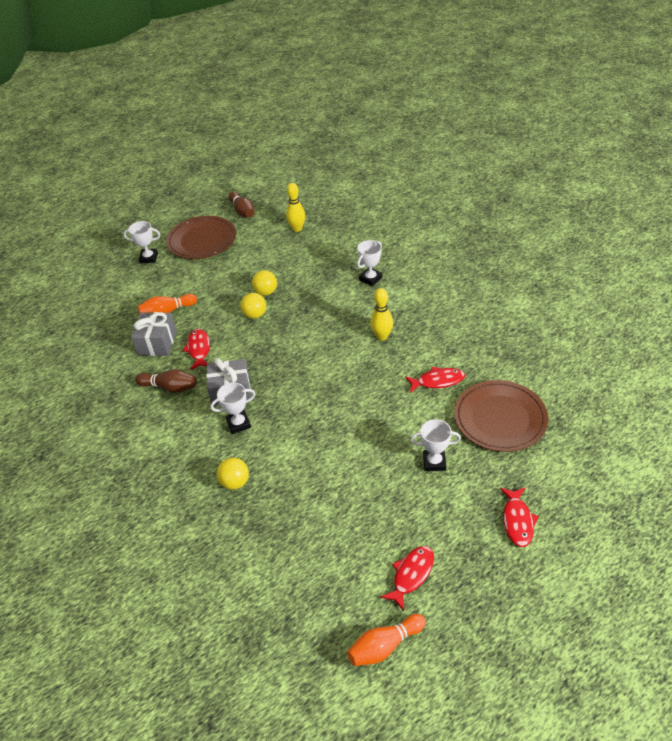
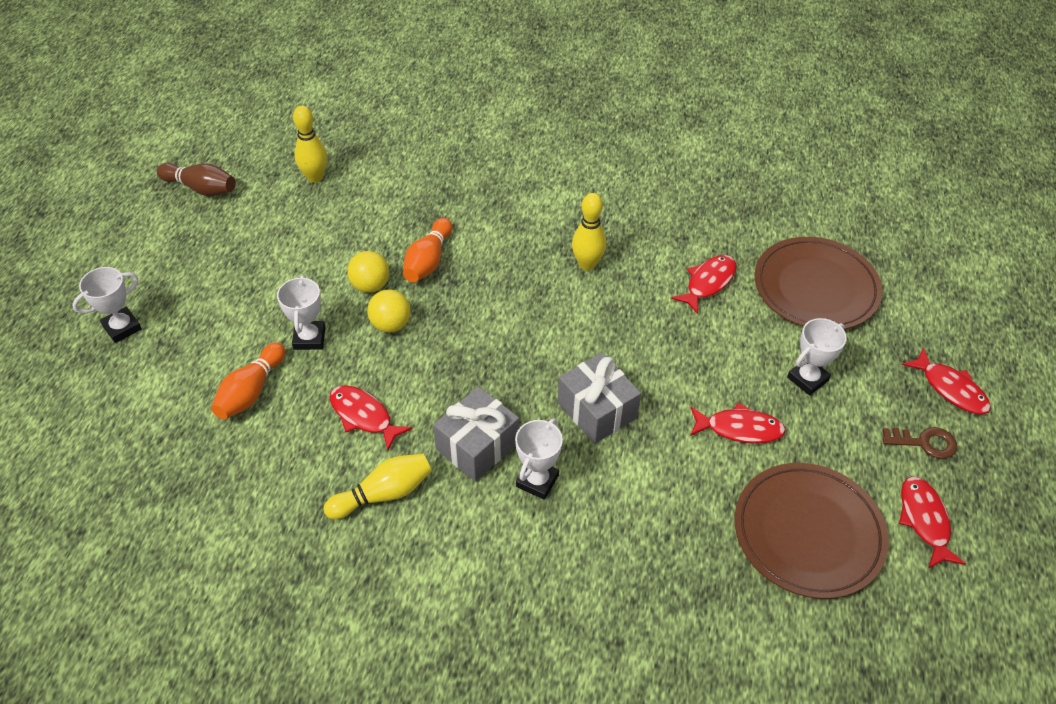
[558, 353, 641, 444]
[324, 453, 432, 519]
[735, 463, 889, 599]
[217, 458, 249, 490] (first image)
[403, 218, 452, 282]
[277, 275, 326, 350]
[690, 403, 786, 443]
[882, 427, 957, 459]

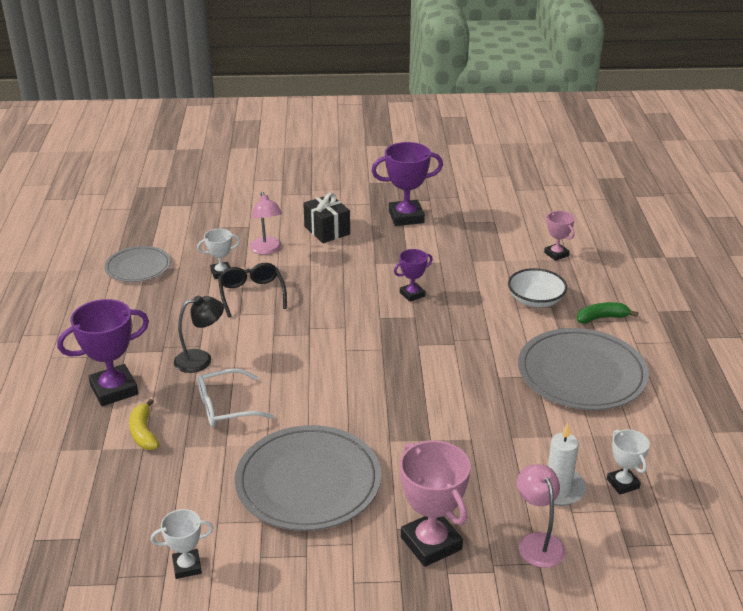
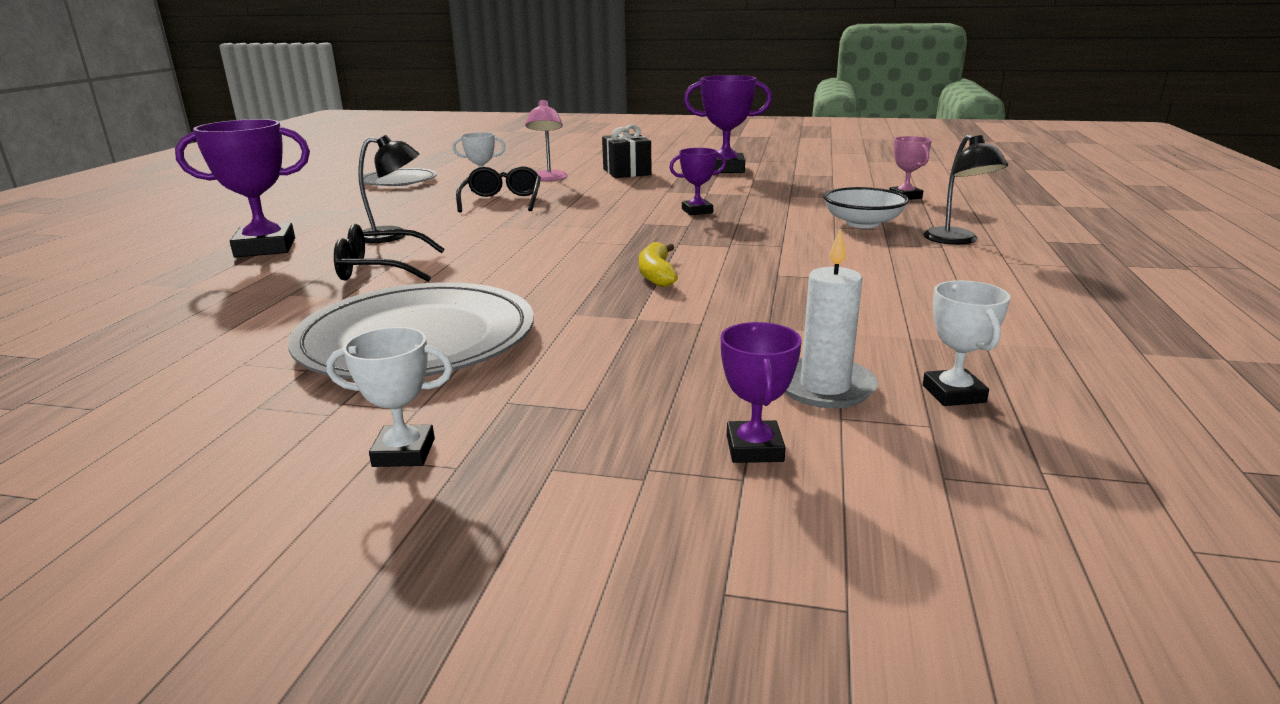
[639, 242, 678, 287]
[326, 327, 453, 467]
[334, 224, 445, 282]
[400, 441, 471, 567] (first image)
[721, 322, 802, 463]
[518, 328, 649, 410] (first image)
[923, 134, 1008, 245]

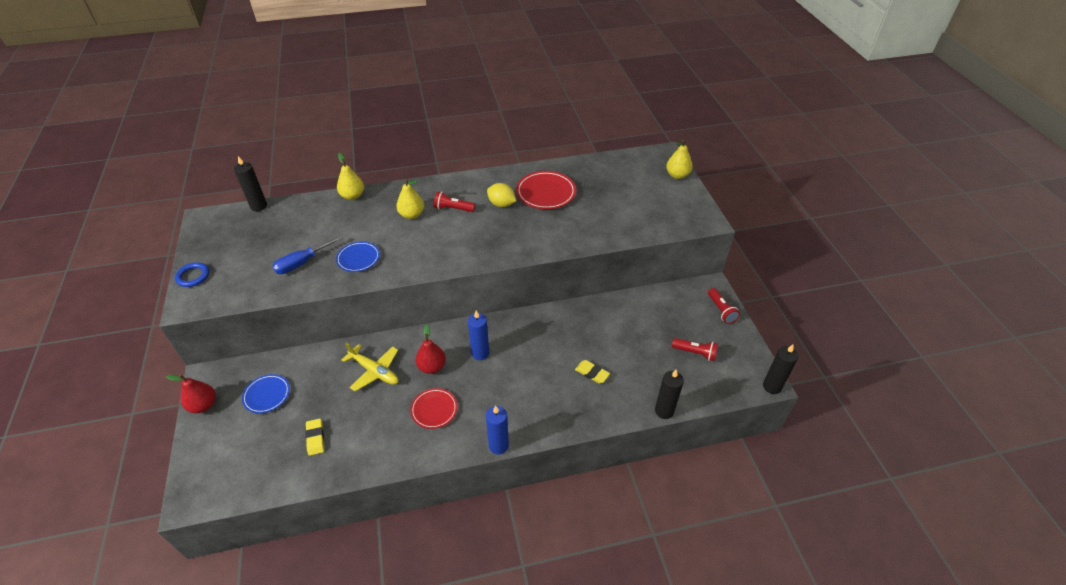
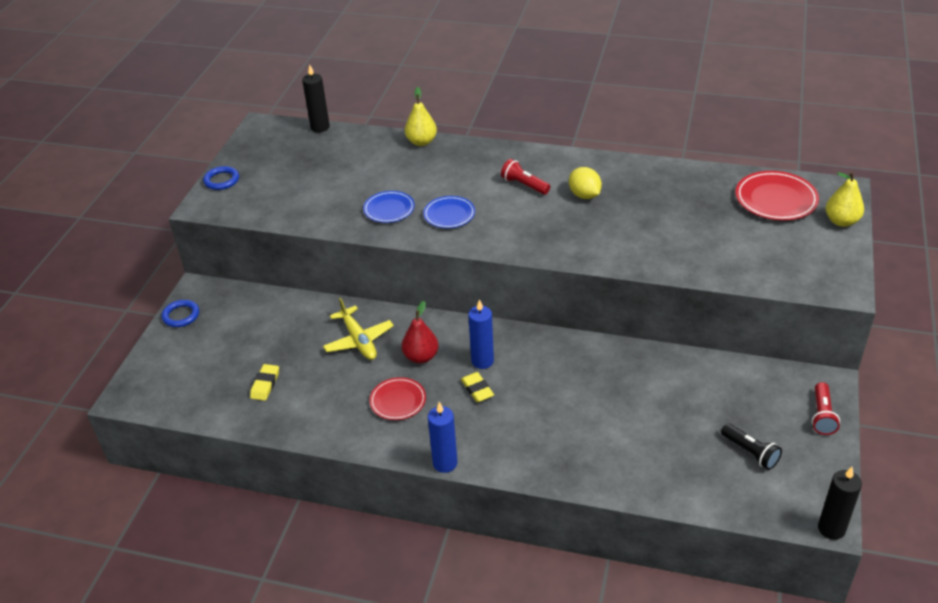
[162, 300, 199, 327]
[423, 196, 475, 228]
[272, 236, 343, 274] (first image)
[397, 179, 424, 219] (first image)
[735, 171, 819, 221]
[461, 372, 494, 402]
[655, 369, 684, 419] (first image)
[721, 423, 782, 470]

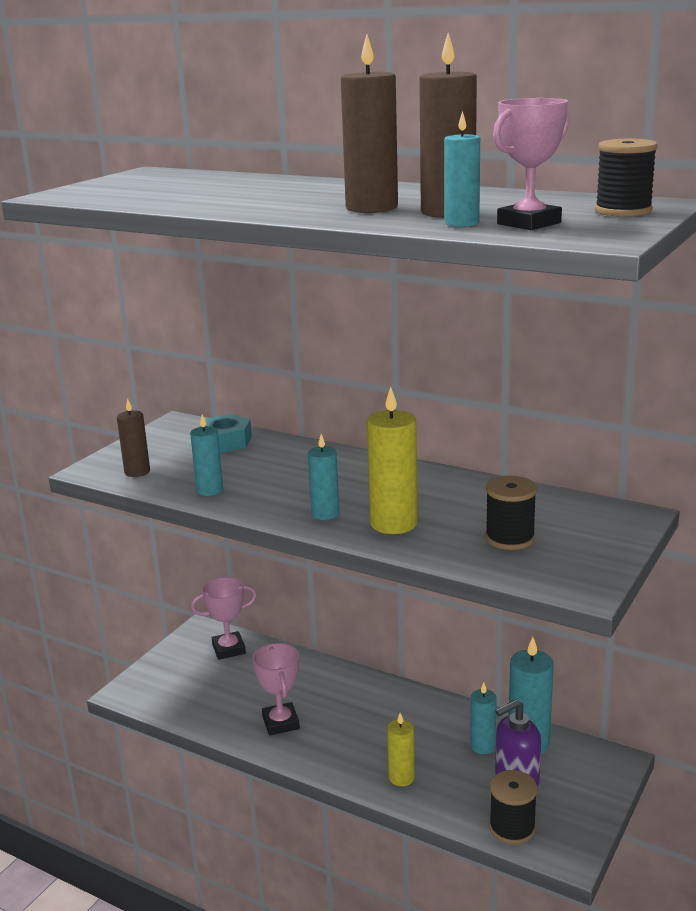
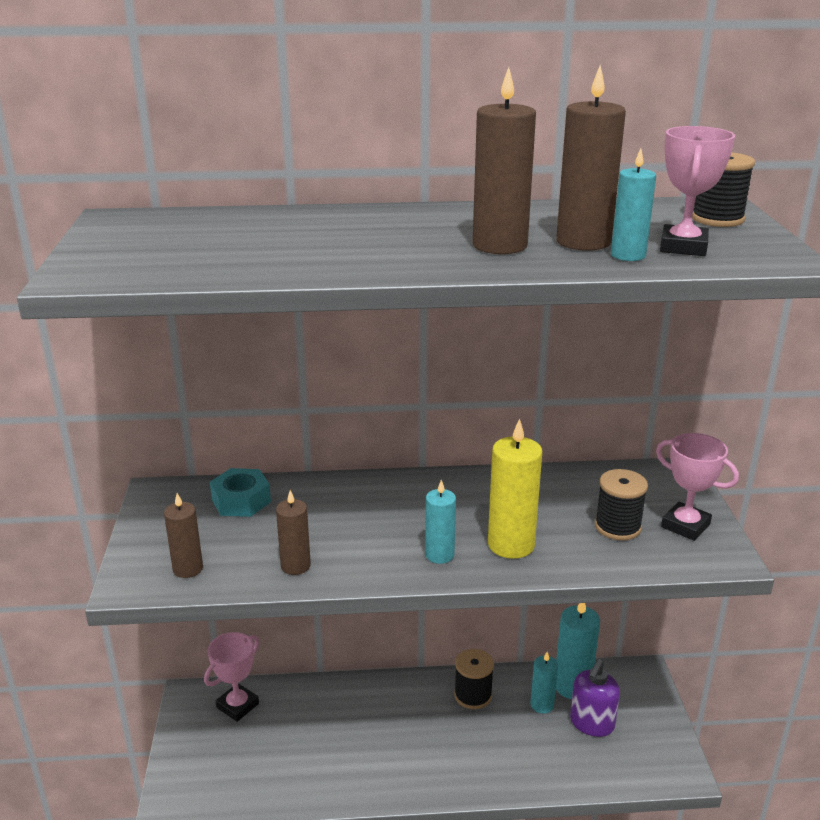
[276, 490, 311, 575]
[656, 433, 739, 541]
[387, 713, 415, 786] (first image)
[454, 649, 494, 709]

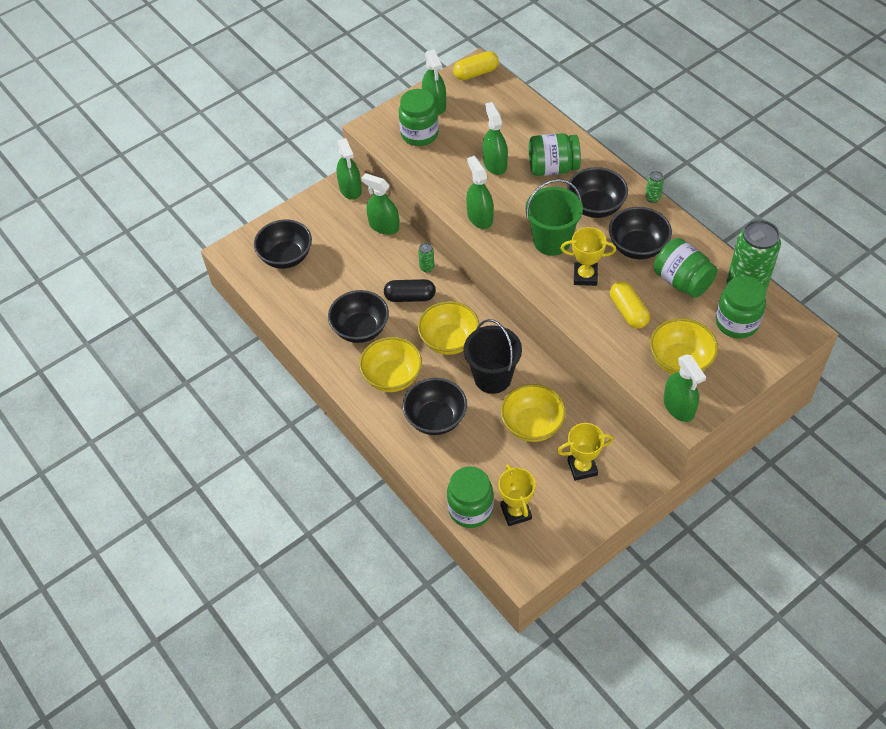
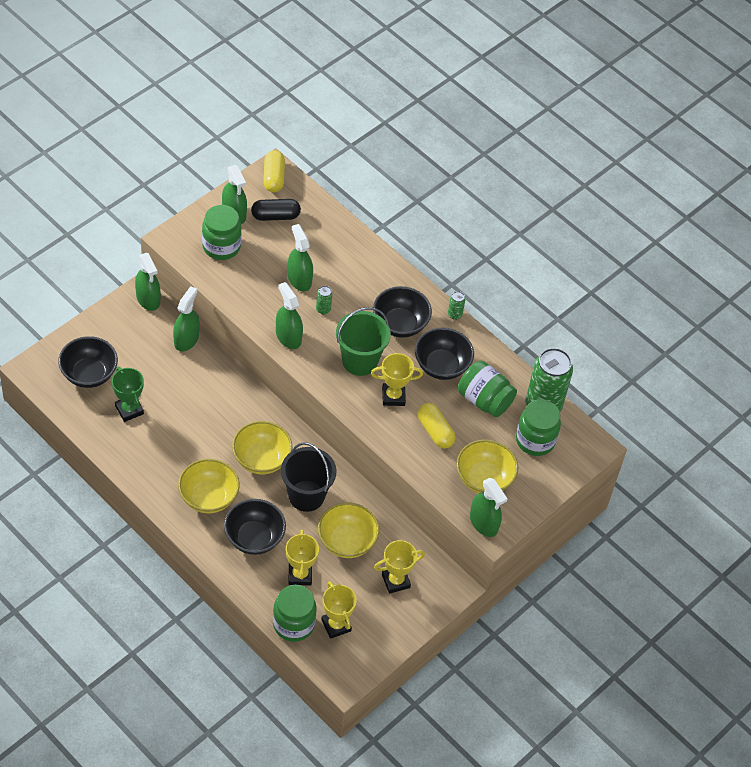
[328, 290, 389, 343] (first image)
[173, 286, 200, 351]
[251, 199, 301, 221]
[316, 286, 332, 314]
[263, 150, 285, 192]
[529, 133, 581, 176] (first image)
[112, 367, 144, 422]
[286, 530, 319, 585]

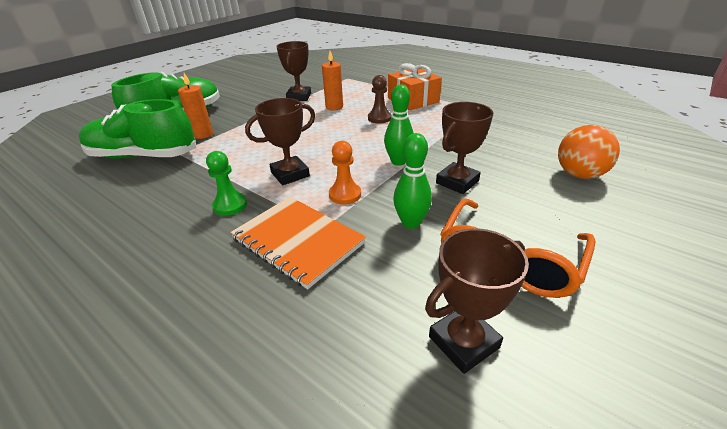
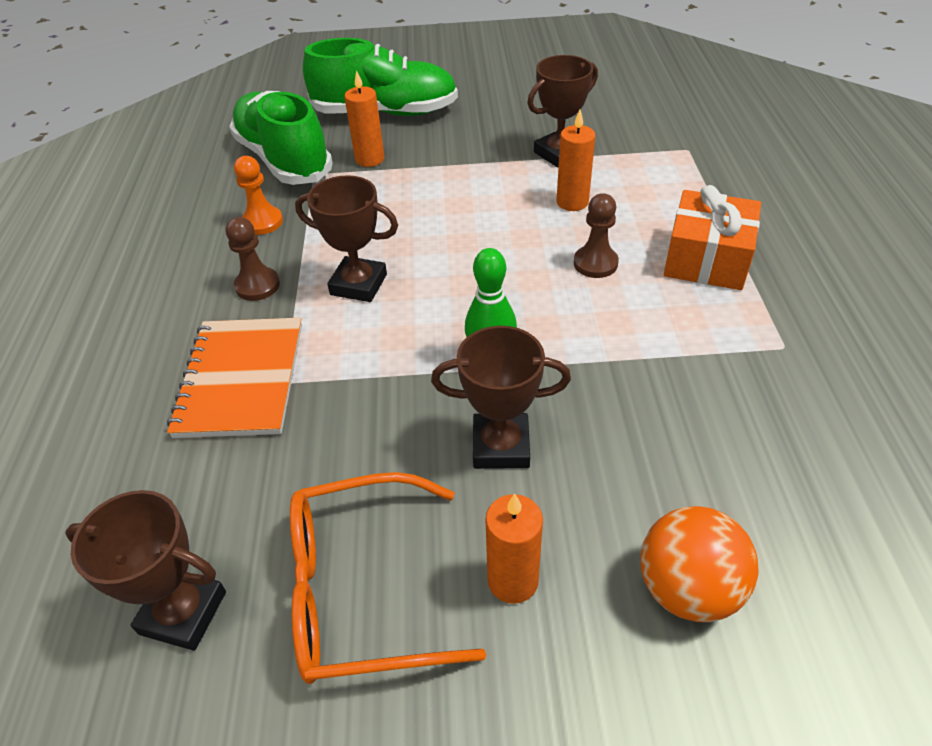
[226, 217, 280, 301]
[234, 156, 283, 235]
[393, 133, 432, 229] (first image)
[485, 494, 543, 604]

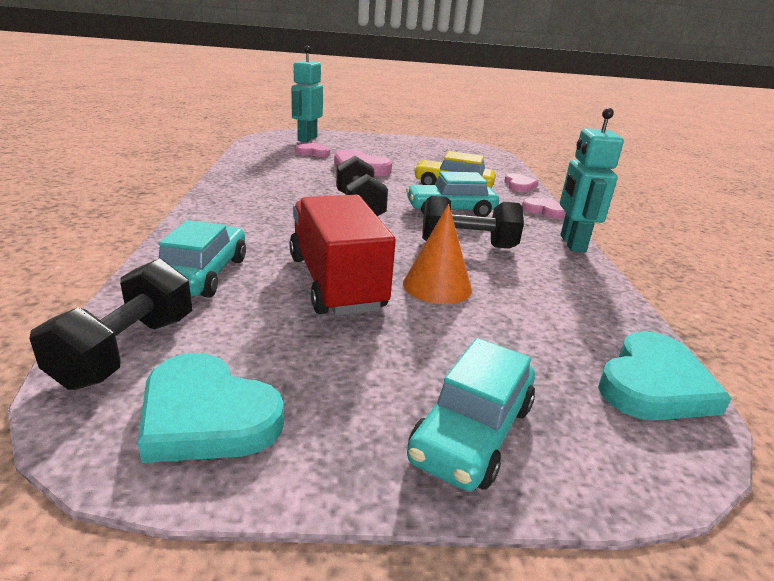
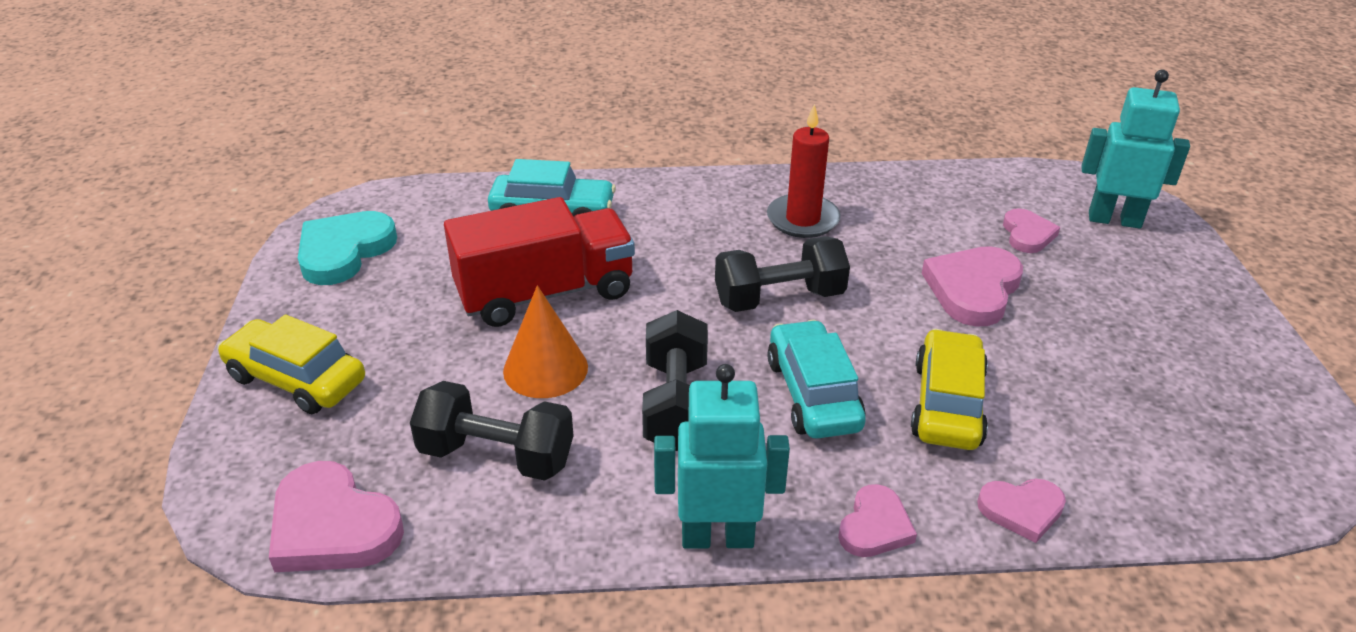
[410, 381, 574, 481]
[217, 315, 365, 414]
[269, 461, 404, 572]
[767, 104, 841, 238]

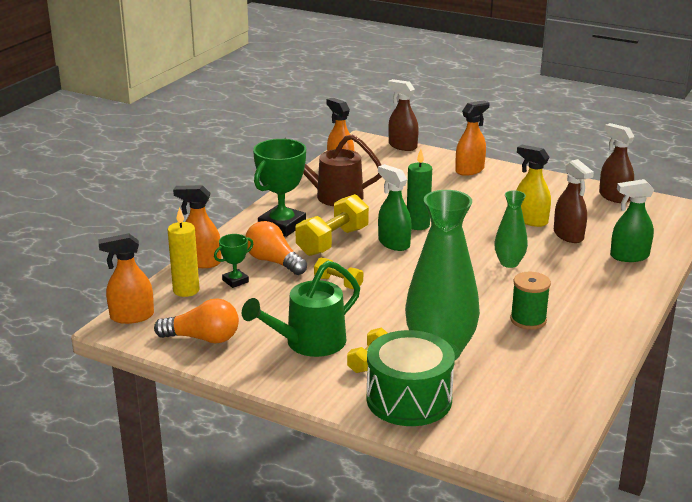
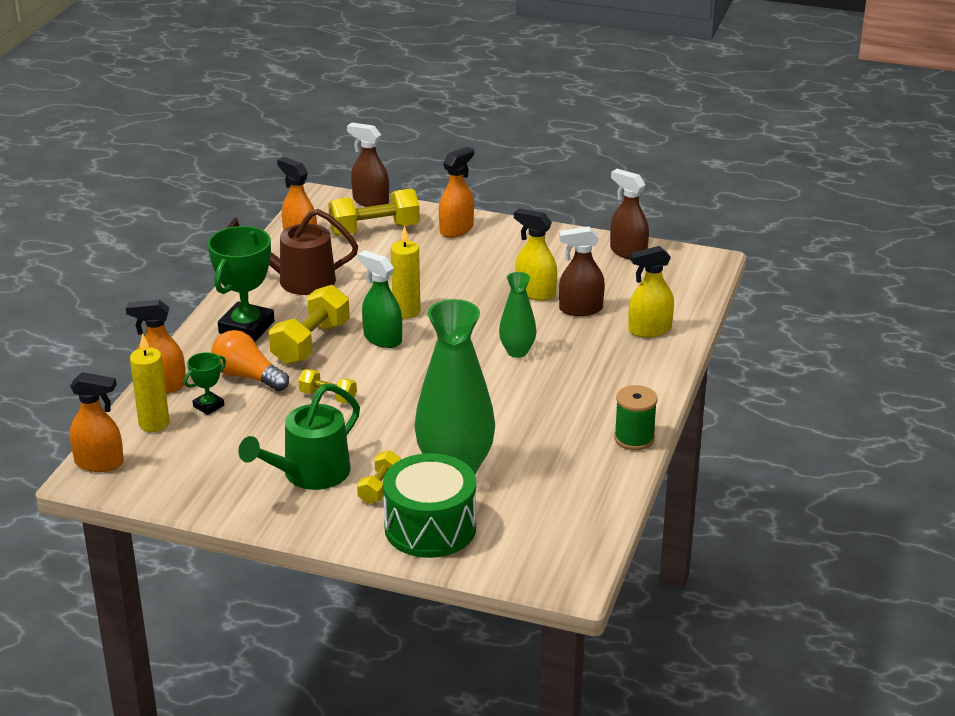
[69, 372, 124, 472]
[154, 299, 239, 343] (first image)
[391, 226, 420, 318]
[614, 385, 658, 450]
[559, 227, 605, 316]
[628, 246, 674, 338]
[328, 188, 420, 236]

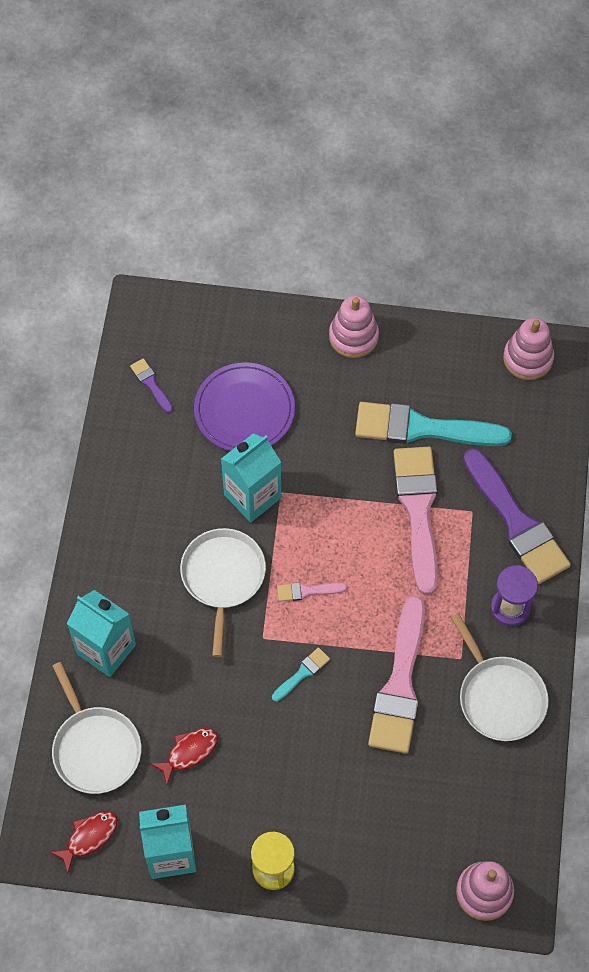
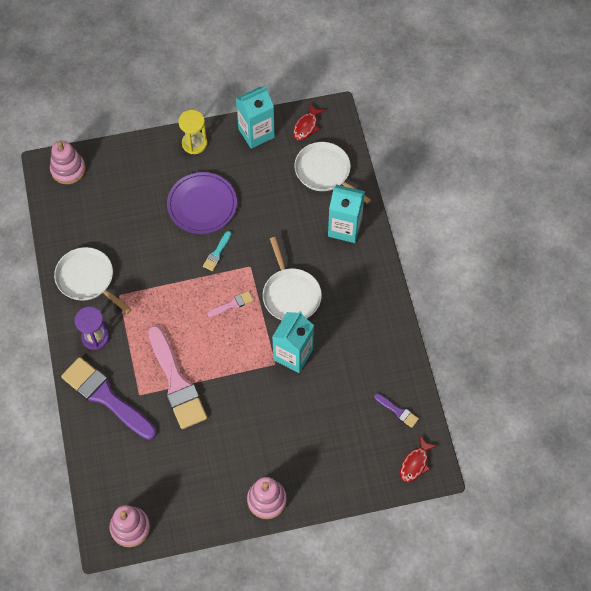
[400, 436, 436, 483]
[167, 172, 237, 234]
[355, 402, 512, 446] (first image)
[368, 595, 425, 754] (first image)

